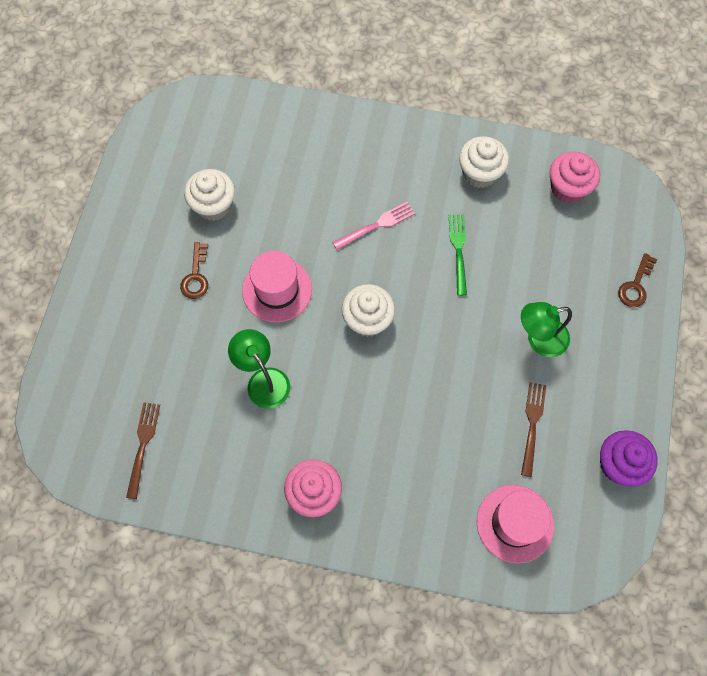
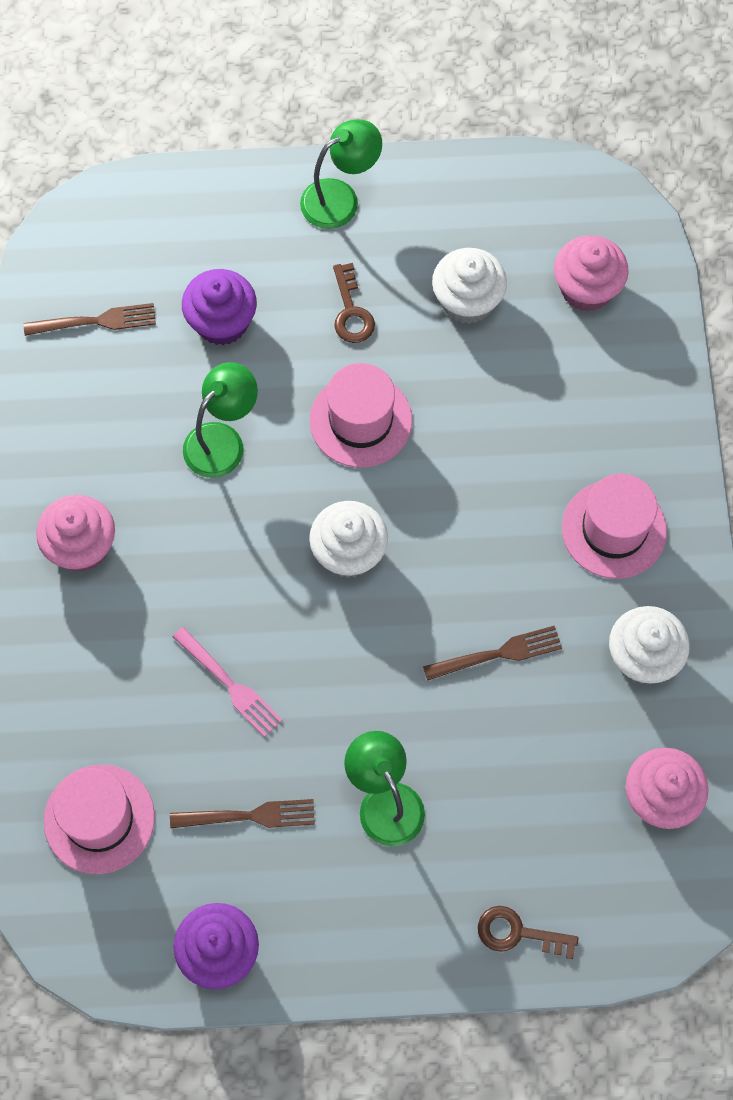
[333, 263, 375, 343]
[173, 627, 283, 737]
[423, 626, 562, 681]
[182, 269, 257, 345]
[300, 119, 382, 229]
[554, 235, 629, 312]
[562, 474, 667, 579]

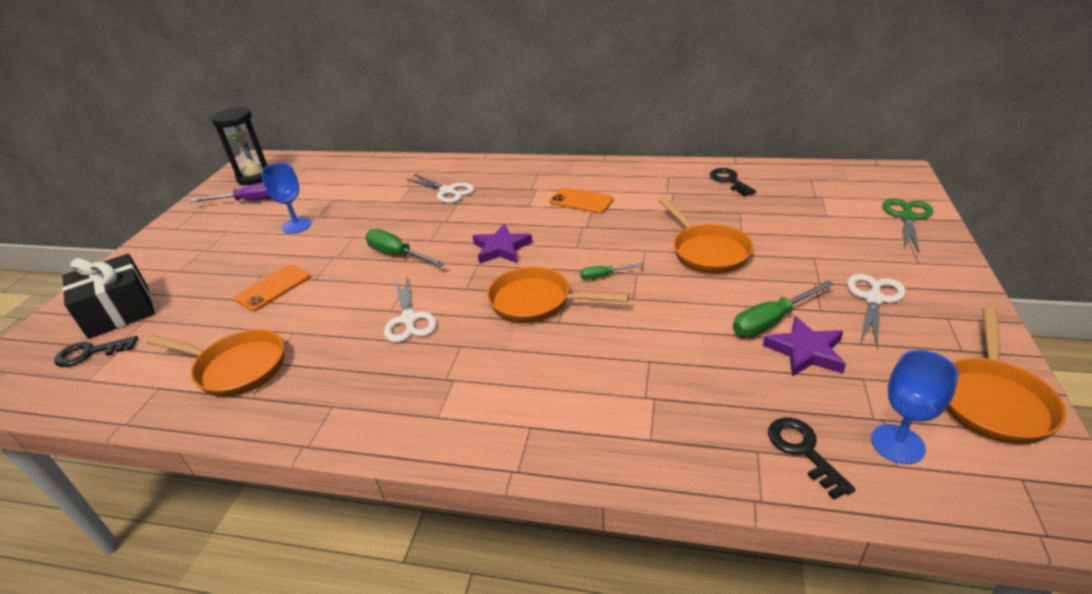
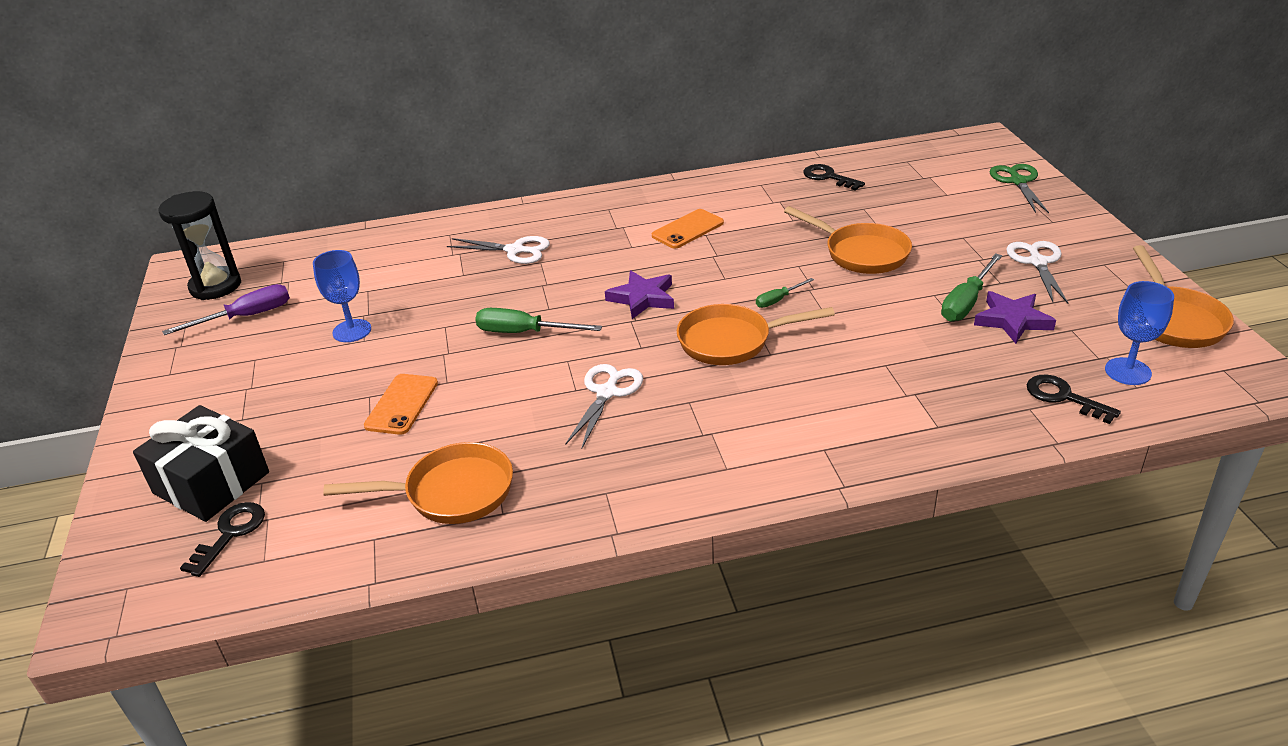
[180, 502, 265, 577]
[566, 364, 643, 449]
[652, 209, 724, 249]

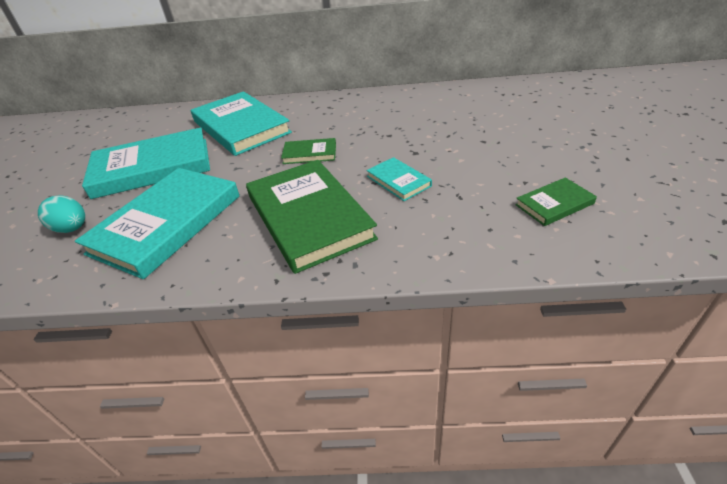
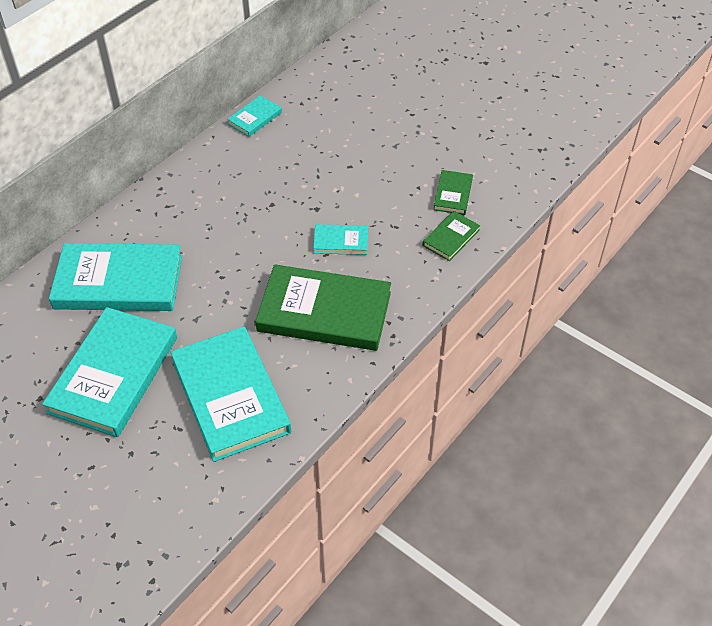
[38, 195, 85, 233] (first image)
[423, 211, 480, 261]
[227, 95, 282, 137]

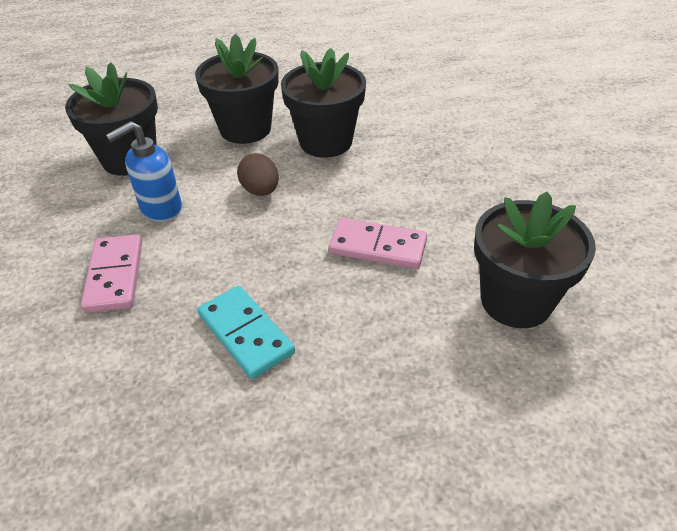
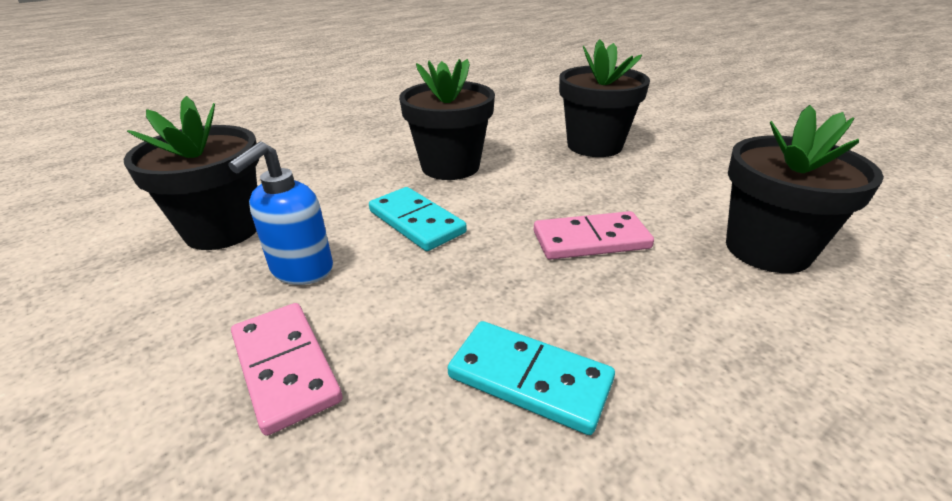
[559, 39, 650, 157]
[369, 187, 467, 251]

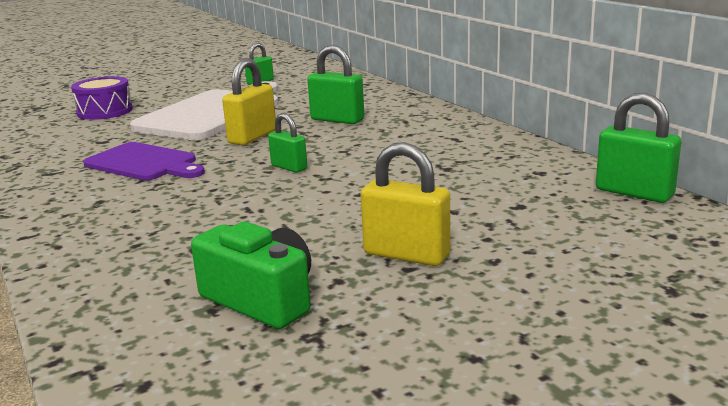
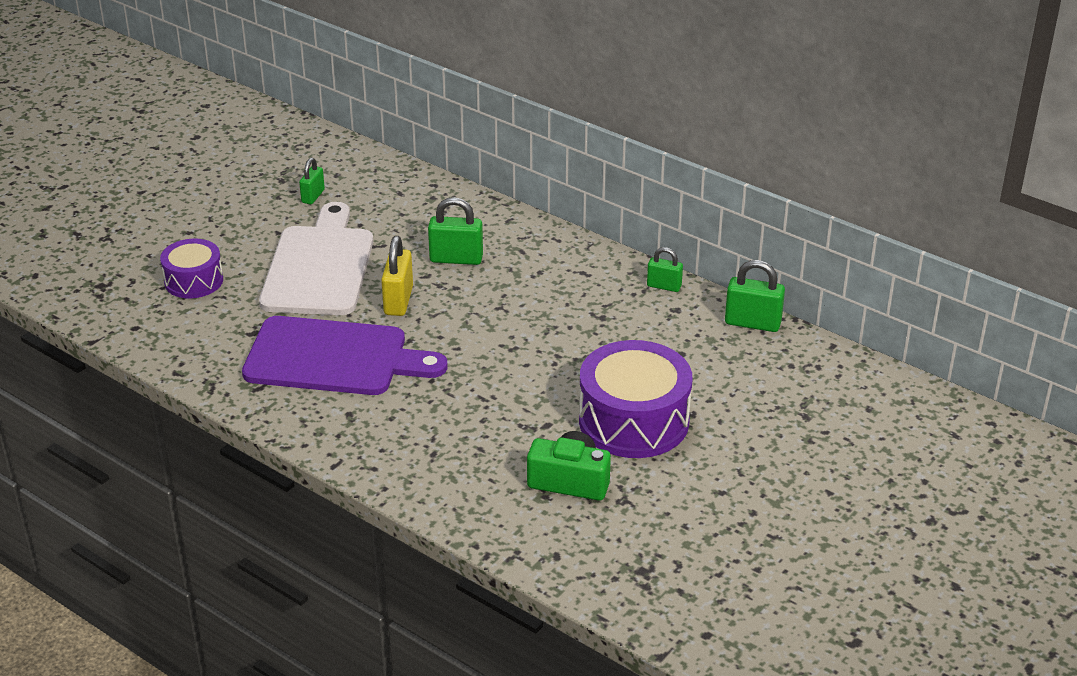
[242, 316, 448, 395]
[647, 247, 683, 292]
[579, 340, 692, 458]

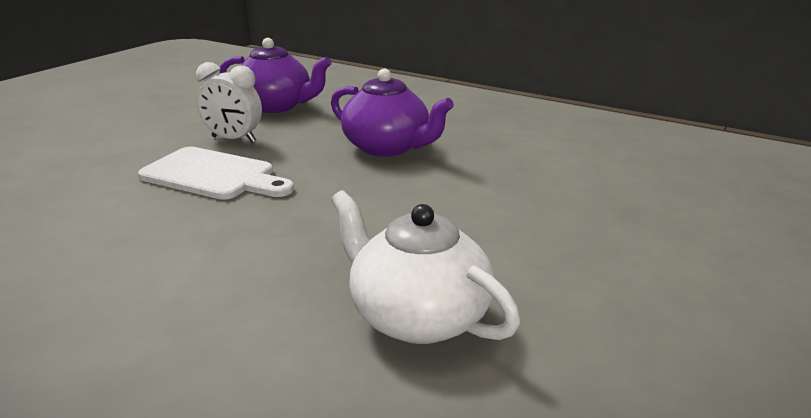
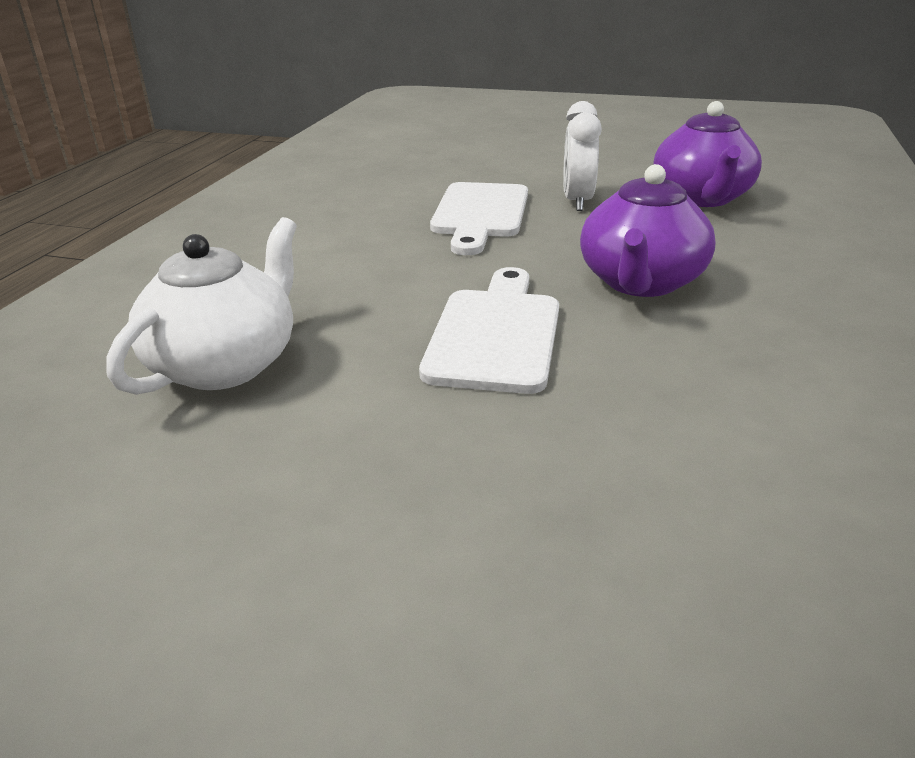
[419, 267, 559, 394]

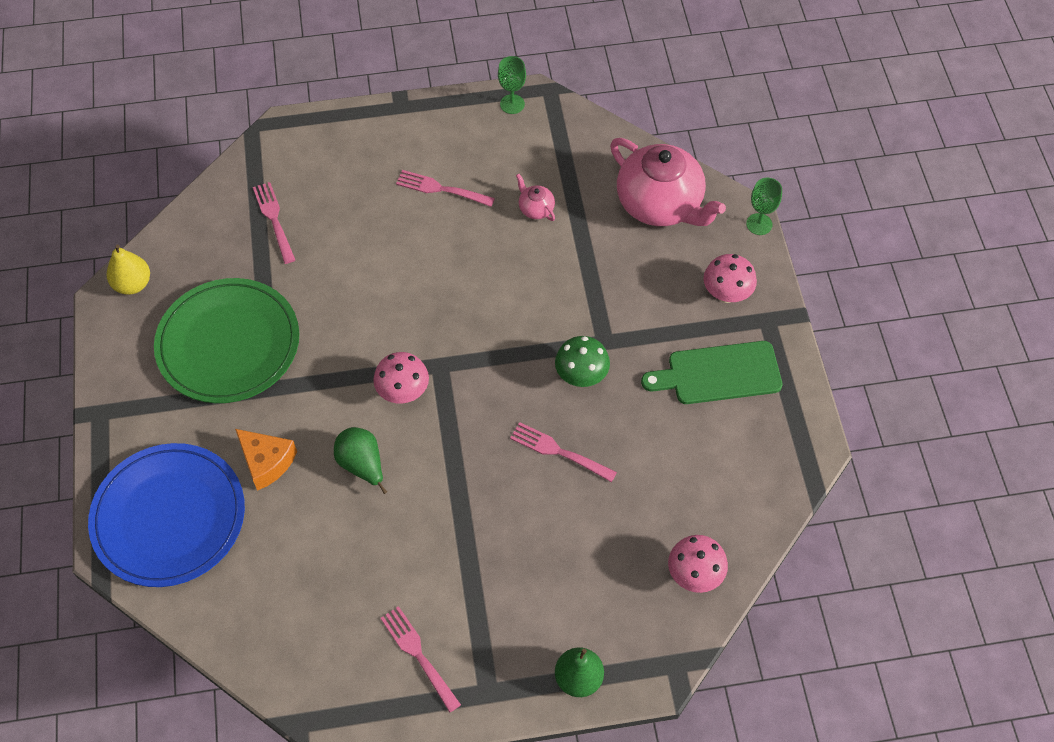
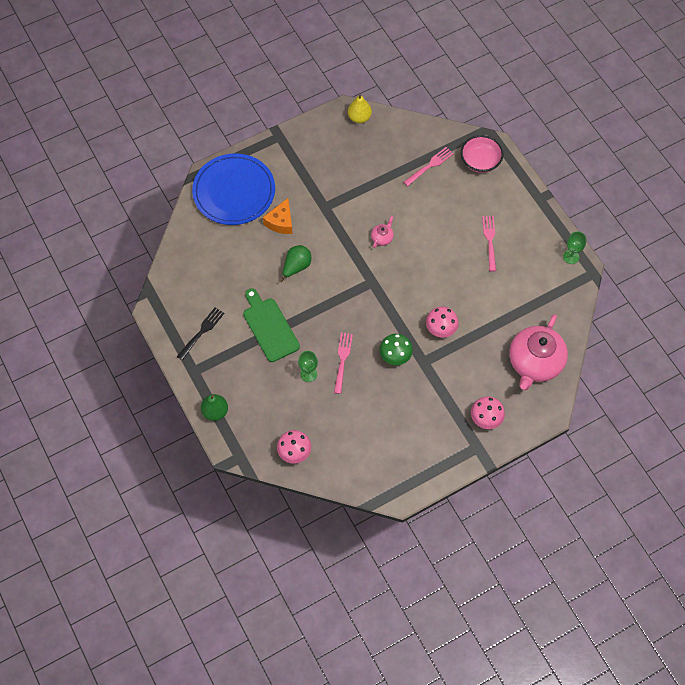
[154, 278, 299, 403] (first image)
[426, 306, 459, 338]
[177, 307, 224, 361]
[371, 216, 394, 248]
[243, 288, 300, 362]
[298, 351, 318, 382]
[461, 135, 504, 173]

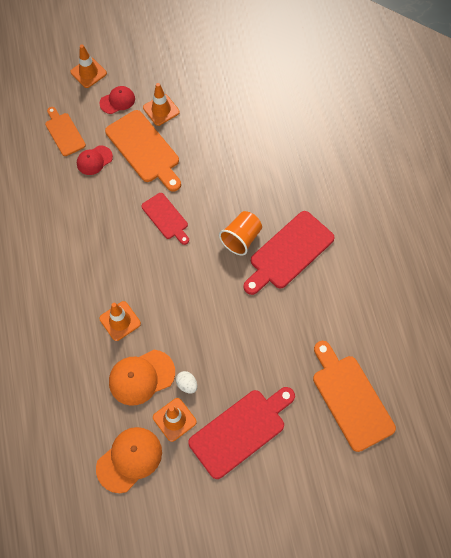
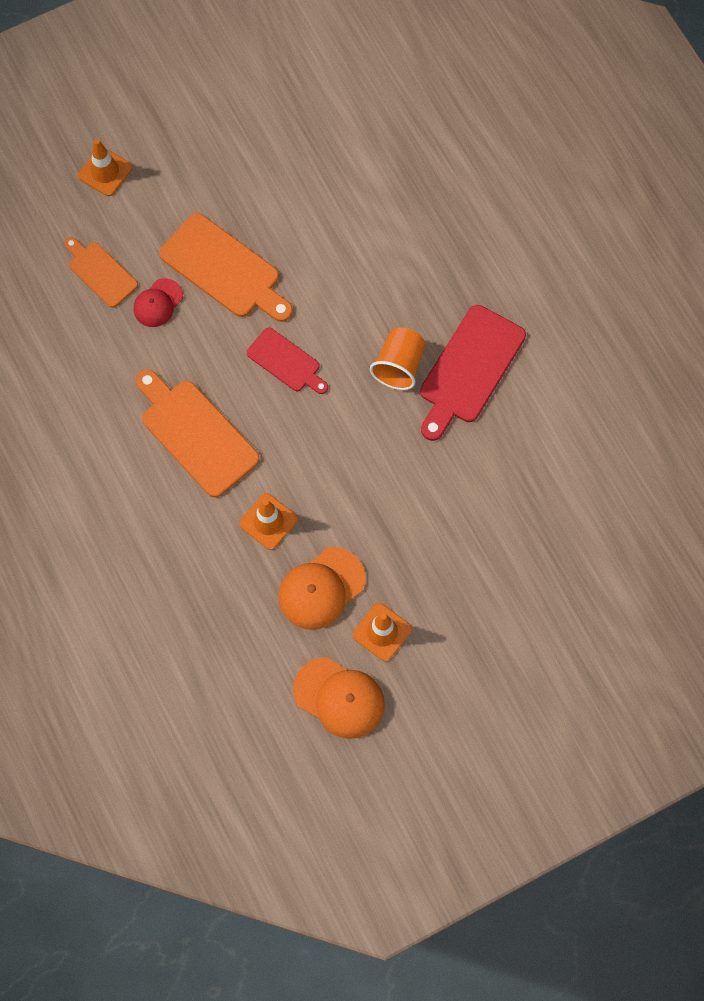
[293, 657, 385, 739]
[100, 86, 135, 114] (first image)
[143, 83, 180, 126] (first image)
[176, 371, 197, 393] (first image)
[188, 387, 295, 479] (first image)
[136, 369, 260, 497]

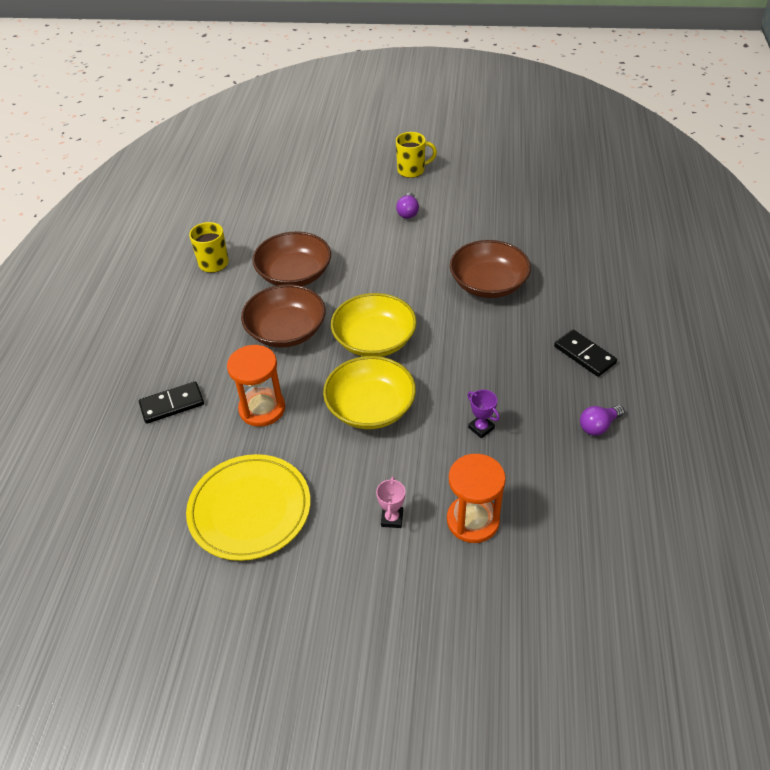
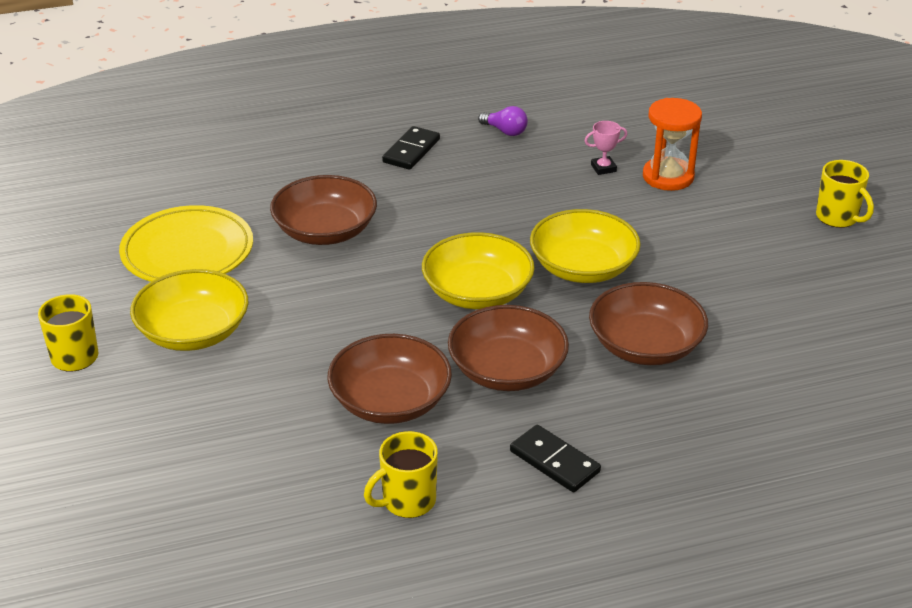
[510, 425, 601, 492]
[119, 205, 253, 282]
[589, 282, 708, 365]
[585, 121, 627, 175]
[130, 269, 248, 351]
[467, 390, 500, 439] (first image)
[816, 160, 874, 228]

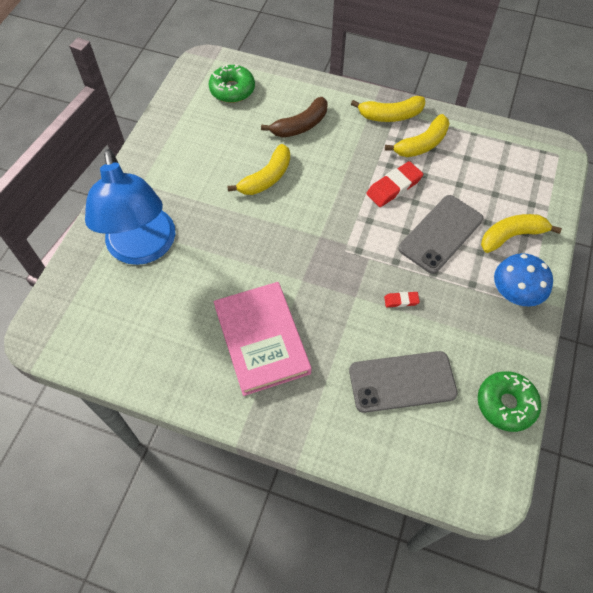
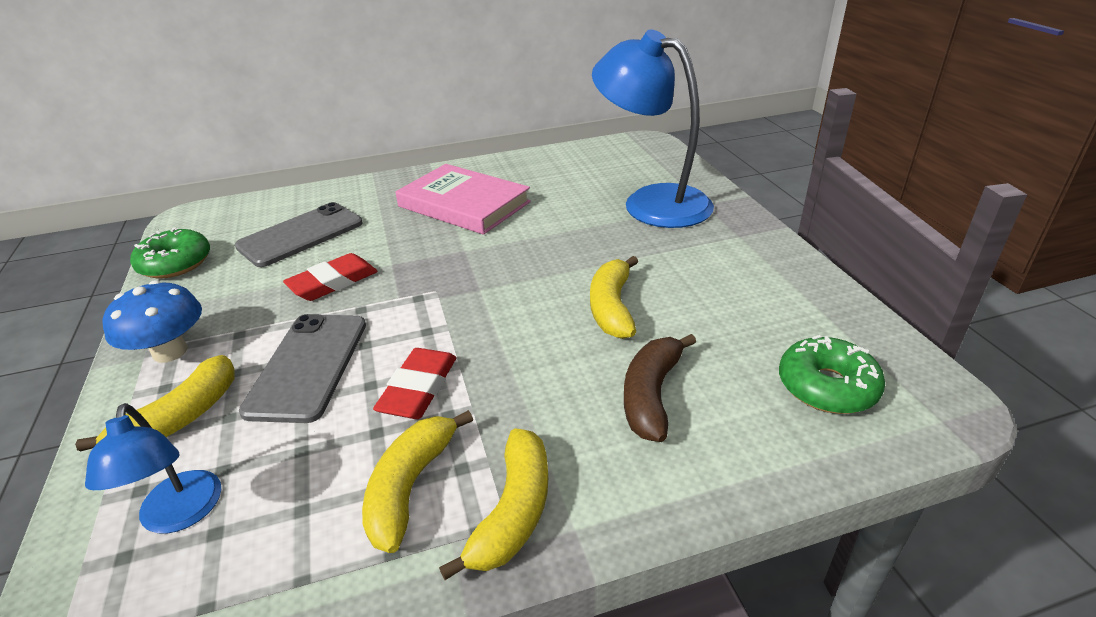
[439, 428, 548, 580]
[283, 253, 378, 301]
[85, 403, 221, 534]

